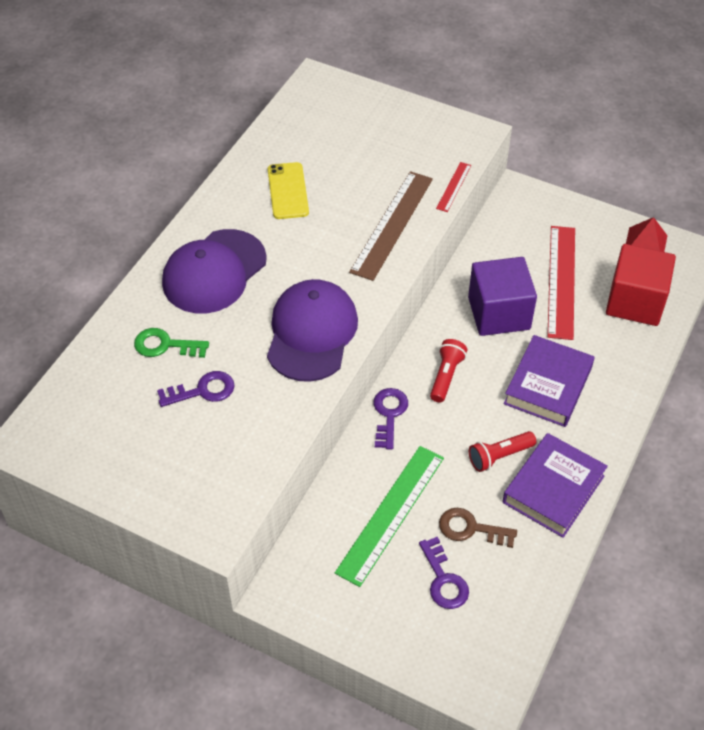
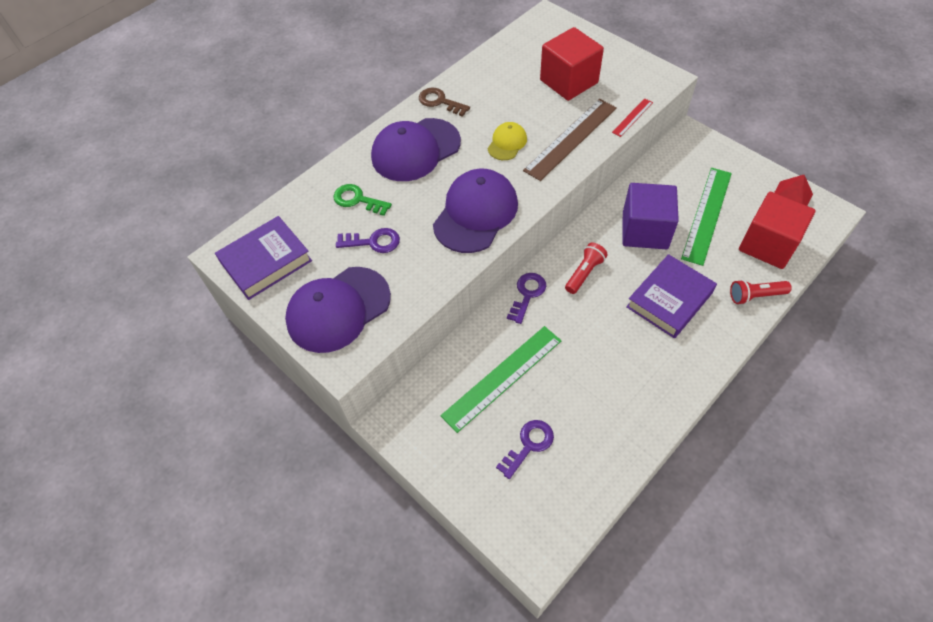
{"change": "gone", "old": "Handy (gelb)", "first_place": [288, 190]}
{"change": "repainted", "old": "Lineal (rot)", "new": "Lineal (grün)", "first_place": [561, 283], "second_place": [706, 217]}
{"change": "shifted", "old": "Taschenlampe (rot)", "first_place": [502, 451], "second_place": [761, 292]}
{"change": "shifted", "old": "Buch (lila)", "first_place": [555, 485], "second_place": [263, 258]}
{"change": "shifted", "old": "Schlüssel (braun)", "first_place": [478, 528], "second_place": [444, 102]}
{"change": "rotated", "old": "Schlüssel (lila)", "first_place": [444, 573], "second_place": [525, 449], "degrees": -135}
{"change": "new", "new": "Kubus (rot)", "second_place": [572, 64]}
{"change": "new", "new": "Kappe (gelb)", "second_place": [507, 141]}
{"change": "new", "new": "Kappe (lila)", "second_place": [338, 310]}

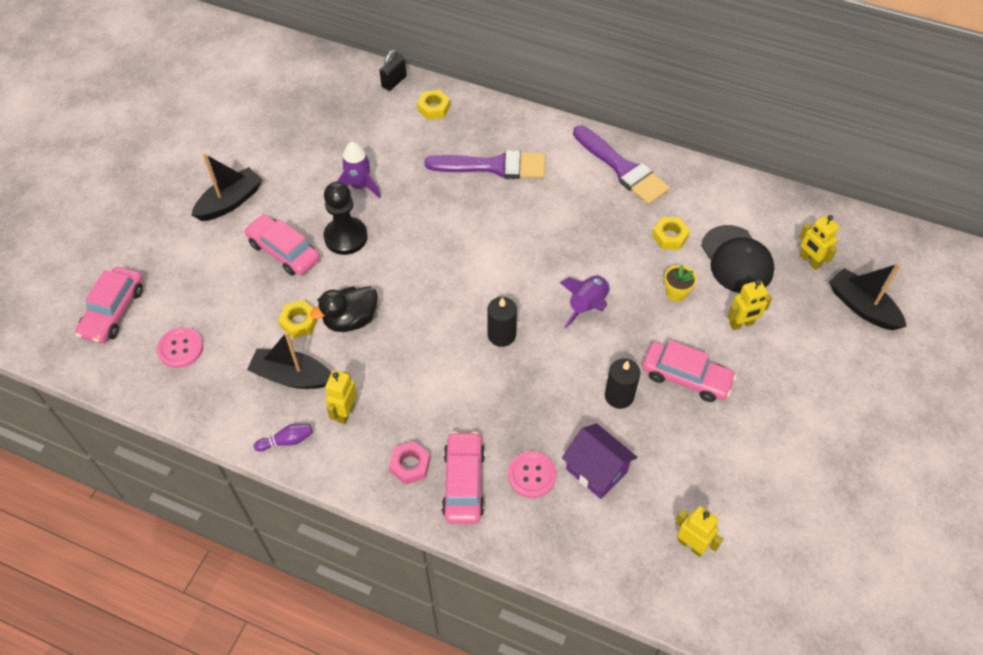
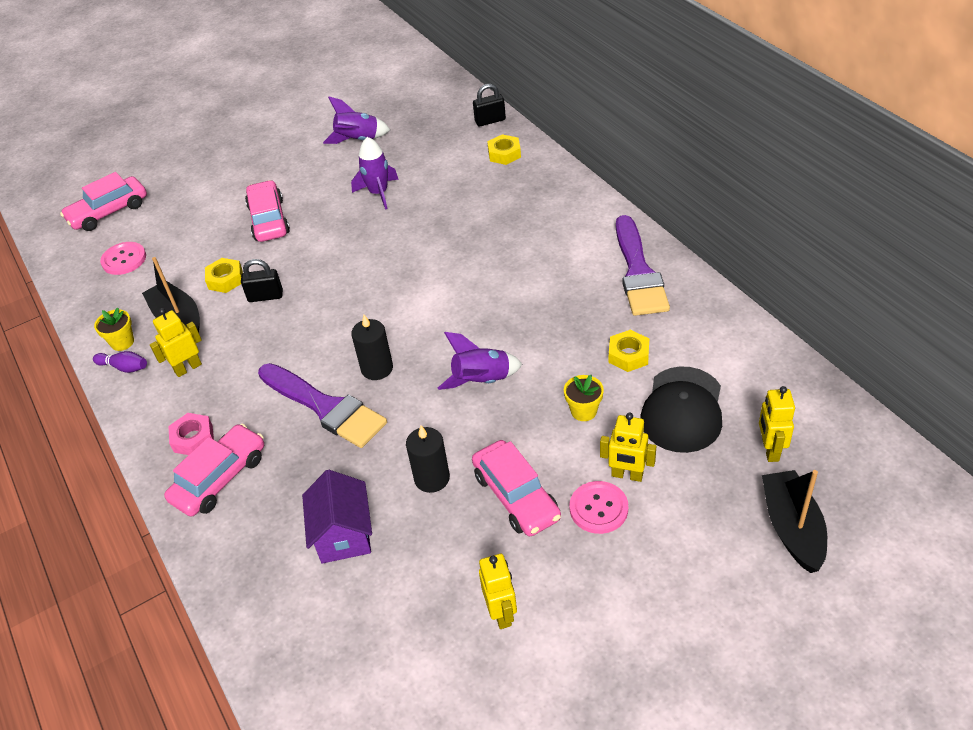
{"change": "shifted", "old": "Pinsel (lila)", "first_place": [485, 164], "second_place": [322, 405]}
{"change": "gone", "old": "Boot (schwarz)", "first_place": [227, 187]}
{"change": "gone", "old": "Bauer (schwarz)", "first_place": [345, 218]}
{"change": "swapped", "old": "Ente (schwarz)", "new": "Vorhängeschloss (schwarz)", "first_place": [344, 309], "second_place": [262, 280]}
{"change": "shifted", "old": "Knopf (rosa)", "first_place": [532, 474], "second_place": [599, 507]}
{"change": "shifted", "old": "Roboter (gelb)", "first_place": [699, 531], "second_place": [498, 591]}
{"change": "new", "new": "Rakete (lila)", "second_place": [356, 120]}
{"change": "new", "new": "Blumentopf (gelb)", "second_place": [114, 329]}

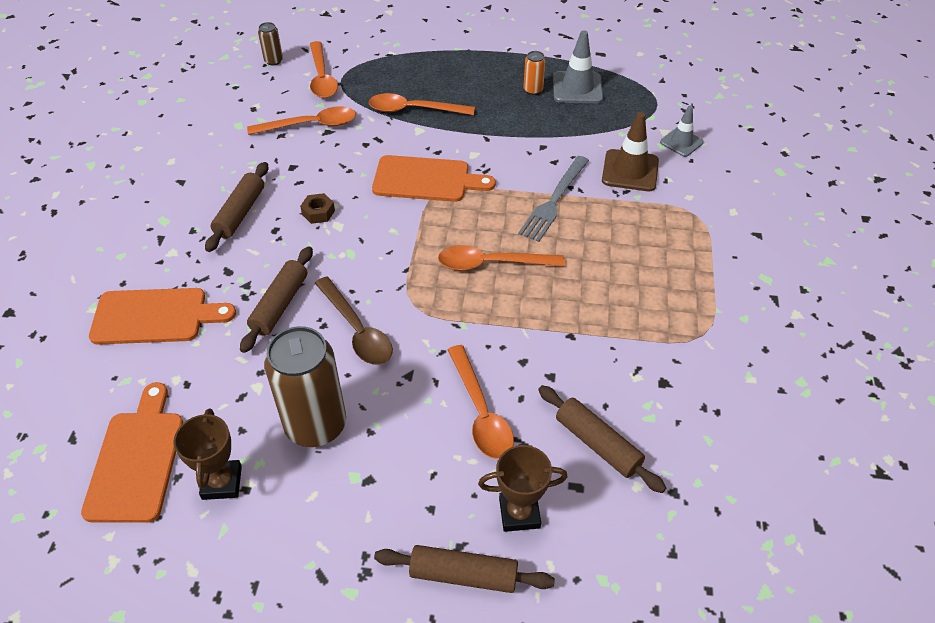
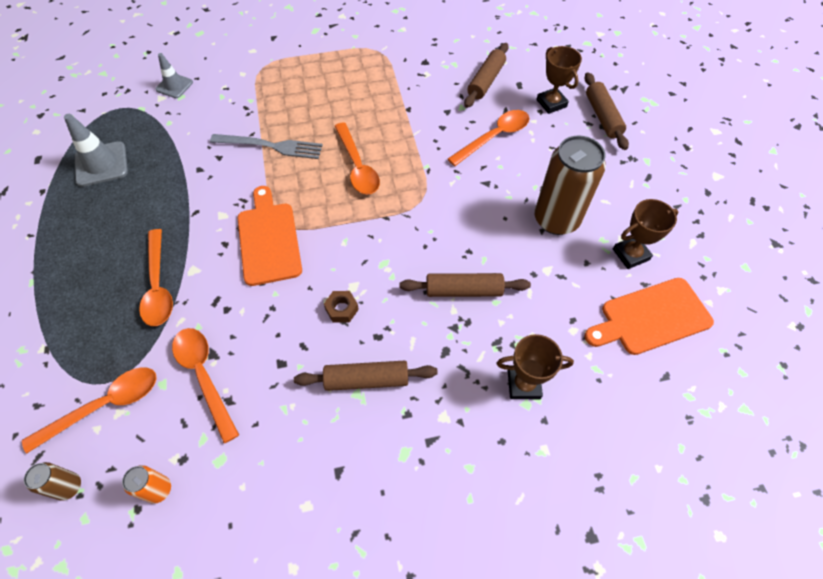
{"change": "shifted", "old": "Dose (orange)", "first_place": [535, 73], "second_place": [146, 484]}
{"change": "gone", "old": "Leitkegel (braun)", "first_place": [630, 151]}
{"change": "gone", "old": "Löffel (braun)", "first_place": [354, 320]}
{"change": "swapped", "old": "Schneidebrett (orange)", "new": "Pokal (braun)", "first_place": [162, 316], "second_place": [535, 366]}

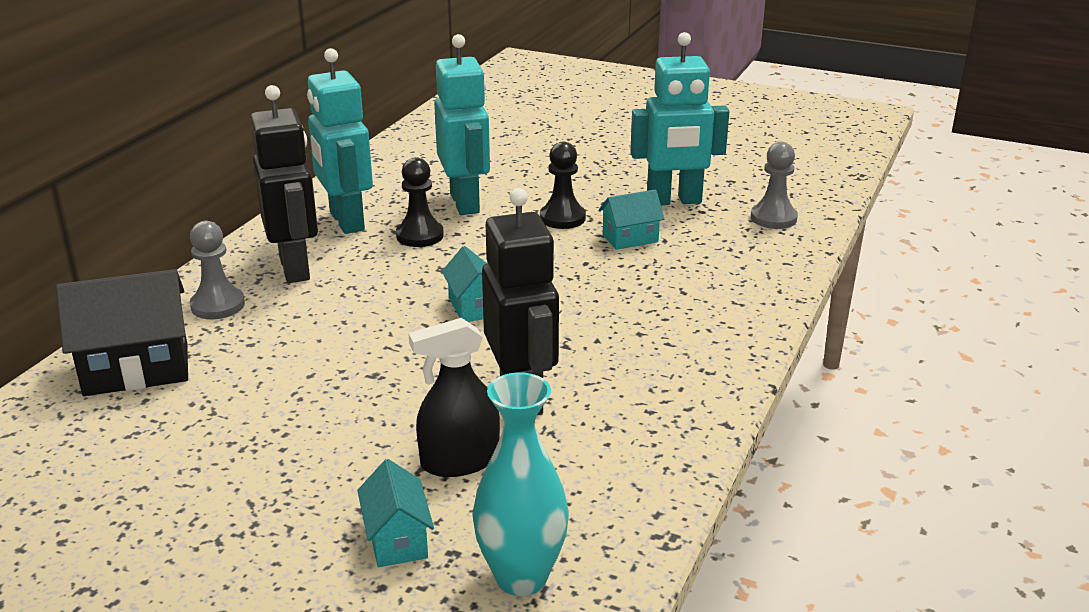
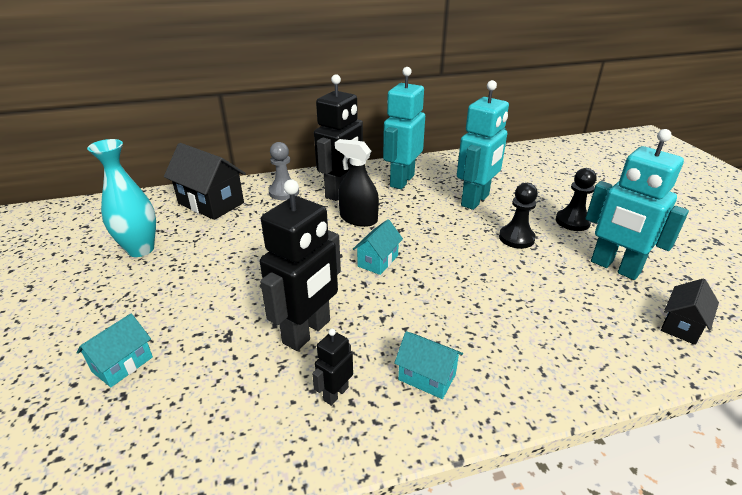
{"change": "swapped", "old": "Bauer (grau)", "new": "Haus (schwarz)", "first_place": [774, 185], "second_place": [690, 311]}
{"change": "shifted", "old": "Bauer (schwarz)", "first_place": [420, 202], "second_place": [576, 199]}
{"change": "shifted", "old": "Haus (türkis)", "first_place": [631, 219], "second_place": [428, 365]}
{"change": "shifted", "old": "Sprühflasche (schwarz)", "first_place": [454, 397], "second_place": [357, 183]}
{"change": "shifted", "old": "Vase (türkis)", "first_place": [520, 484], "second_place": [121, 198]}
{"change": "new", "new": "Roboter (schwarz)", "second_place": [332, 367]}

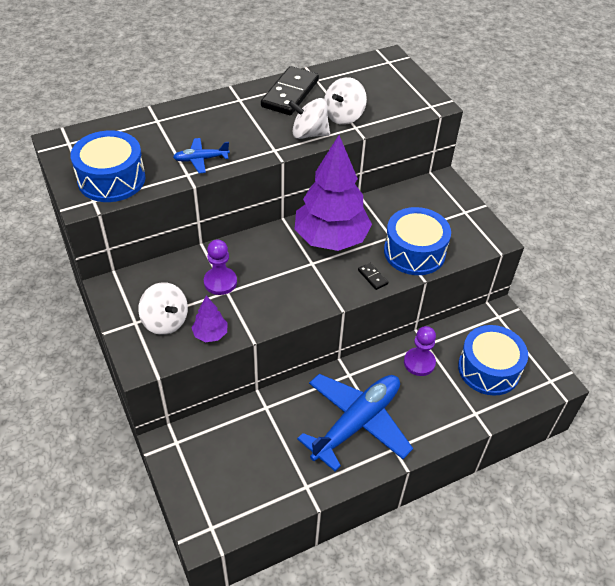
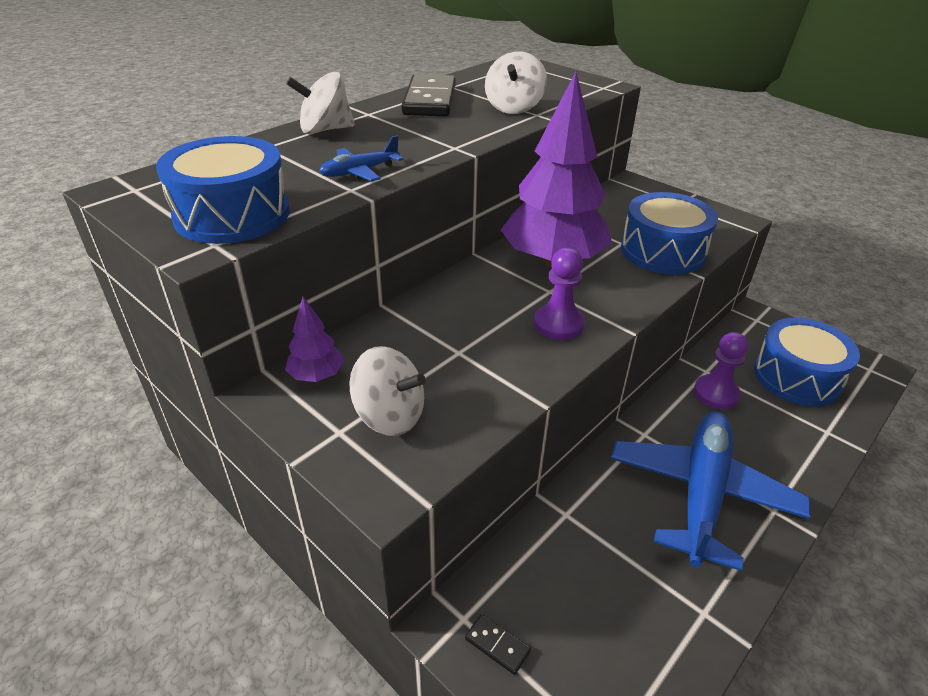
{"change": "shifted", "old": "Kreisel (weiß)", "first_place": [309, 118], "second_place": [320, 103]}
{"change": "shifted", "old": "Bauer (lila)", "first_place": [220, 267], "second_place": [559, 294]}
{"change": "shifted", "old": "Dominostein (schwarz)", "first_place": [373, 276], "second_place": [498, 644]}
{"change": "shifted", "old": "Baum (lila)", "first_place": [210, 318], "second_place": [314, 339]}

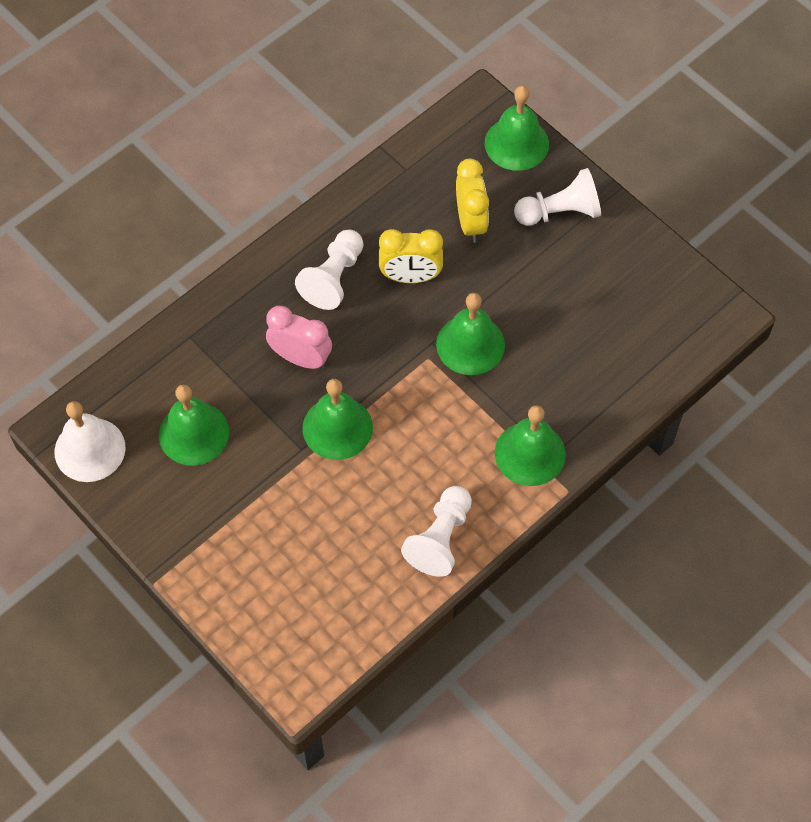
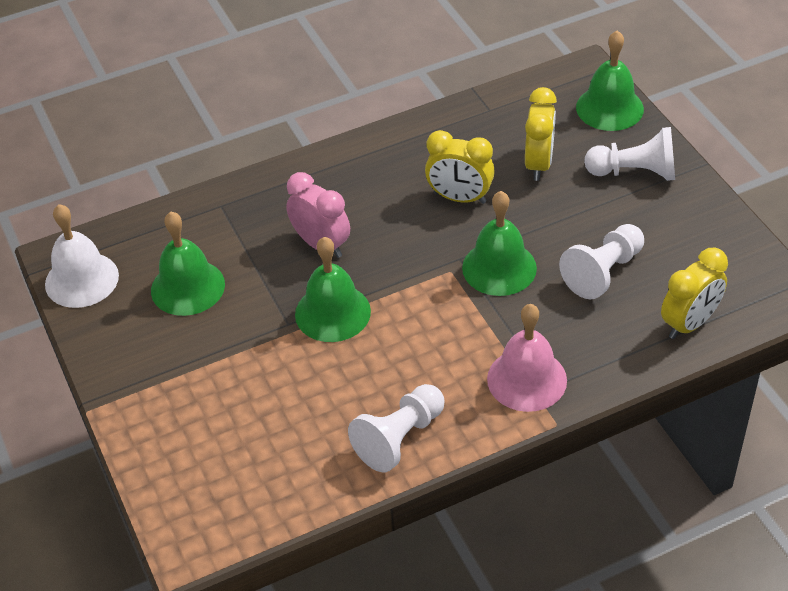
{"change": "shifted", "old": "Bauer (weiß)", "first_place": [329, 270], "second_place": [601, 261]}
{"change": "repainted", "old": "Glocke (grün)", "new": "Glocke (rosa)", "first_place": [530, 445], "second_place": [527, 358]}
{"change": "new", "new": "Wecker (gelb)", "second_place": [694, 293]}

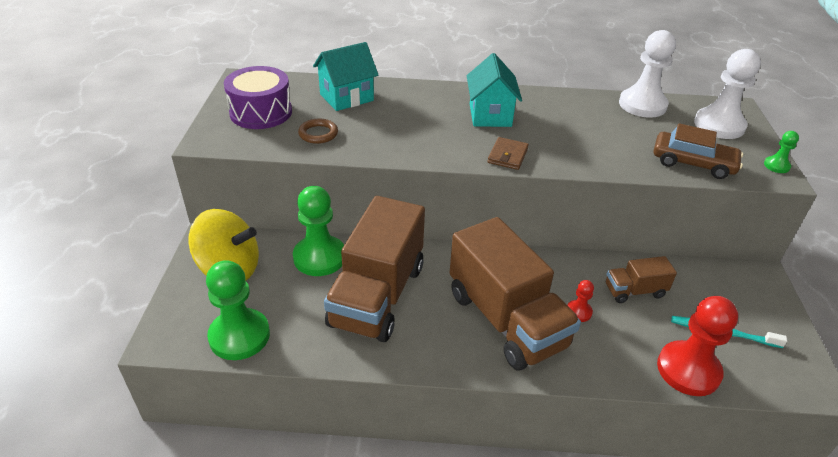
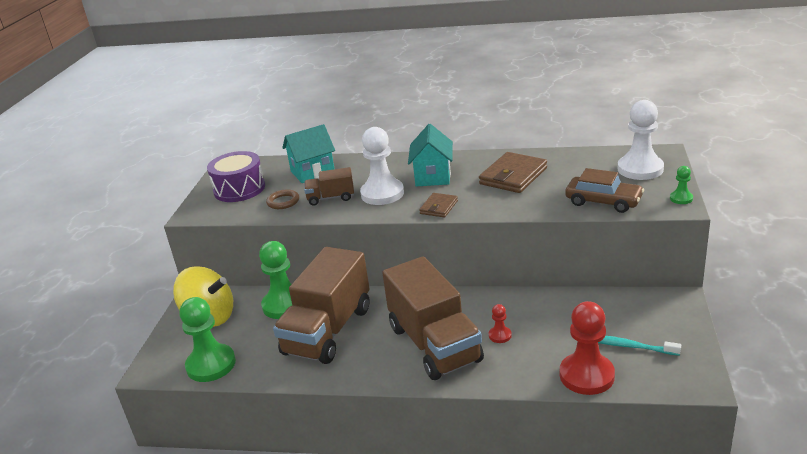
{"change": "shifted", "old": "Bauer (weiß)", "first_place": [647, 74], "second_place": [382, 166]}
{"change": "shifted", "old": "Lastwagen (braun)", "first_place": [641, 279], "second_place": [329, 186]}
{"change": "new", "new": "Geldbörse (braun)", "second_place": [513, 172]}

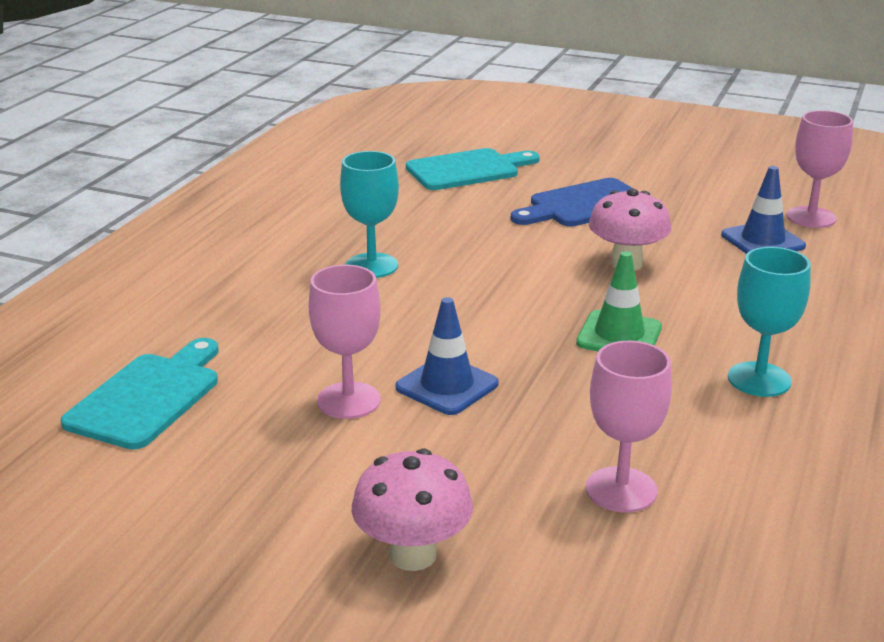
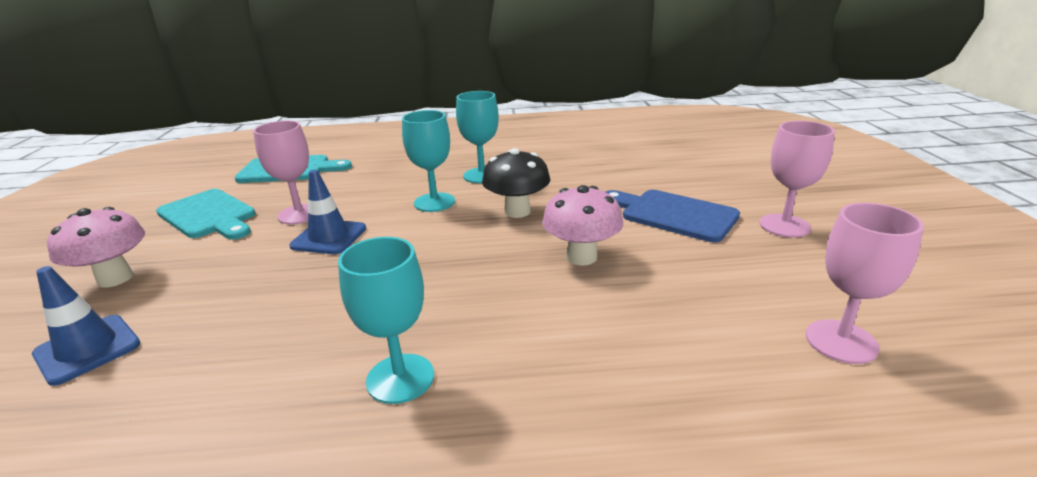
{"change": "shifted", "old": "Schneidebrett (türkis)", "first_place": [473, 169], "second_place": [205, 214]}
{"change": "shifted", "old": "Leitkegel (blau)", "first_place": [763, 210], "second_place": [86, 326]}
{"change": "gone", "old": "Leitkegel (grün)", "first_place": [619, 301]}
{"change": "shifted", "old": "Kelch (rosa)", "first_place": [629, 426], "second_place": [797, 179]}
{"change": "new", "new": "Kelch (türkis)", "second_place": [428, 161]}
{"change": "new", "new": "Pilz (schwarz)", "second_place": [516, 183]}

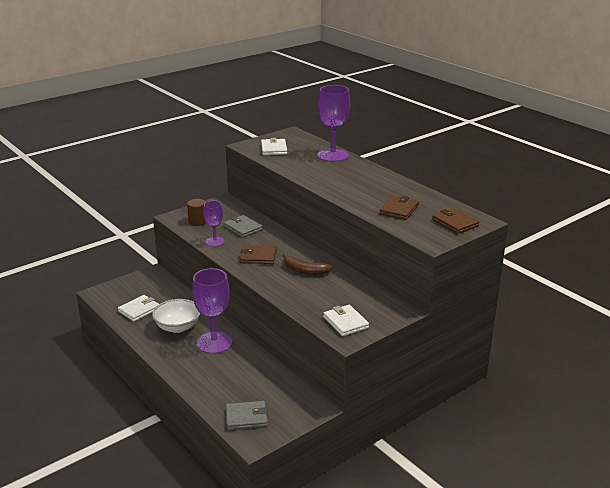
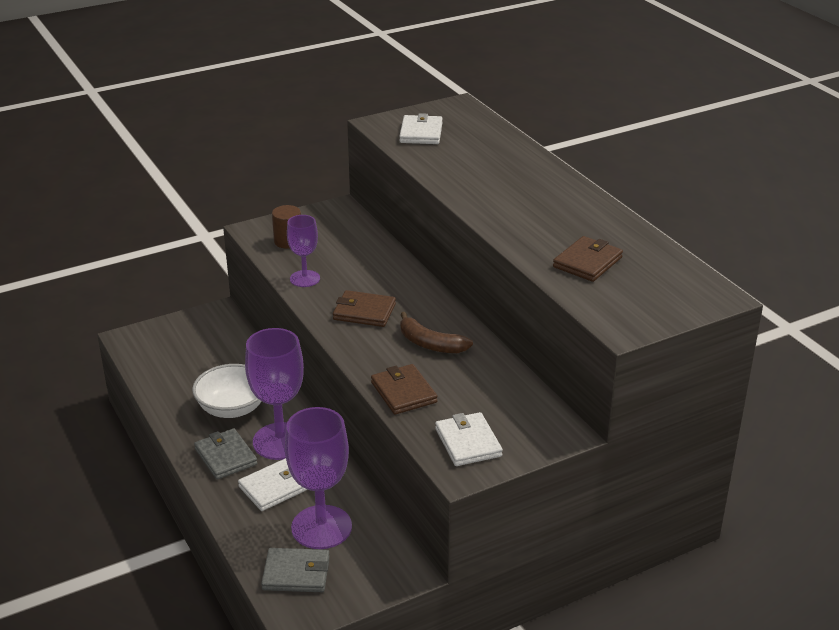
{"change": "shifted", "old": "Kelch (lila)", "first_place": [333, 123], "second_place": [318, 478]}
{"change": "shifted", "old": "Geldbörse (braun)", "first_place": [456, 221], "second_place": [404, 389]}
{"change": "shifted", "old": "Geldbörse (grau)", "first_place": [243, 226], "second_place": [225, 454]}
{"change": "shifted", "old": "Geldbörse (weiß)", "first_place": [138, 308], "second_place": [273, 484]}

